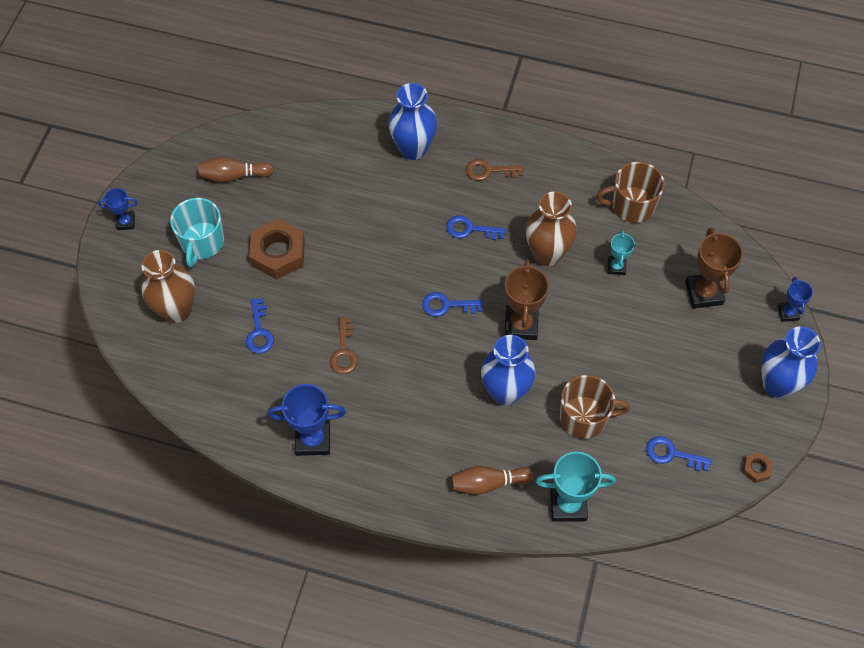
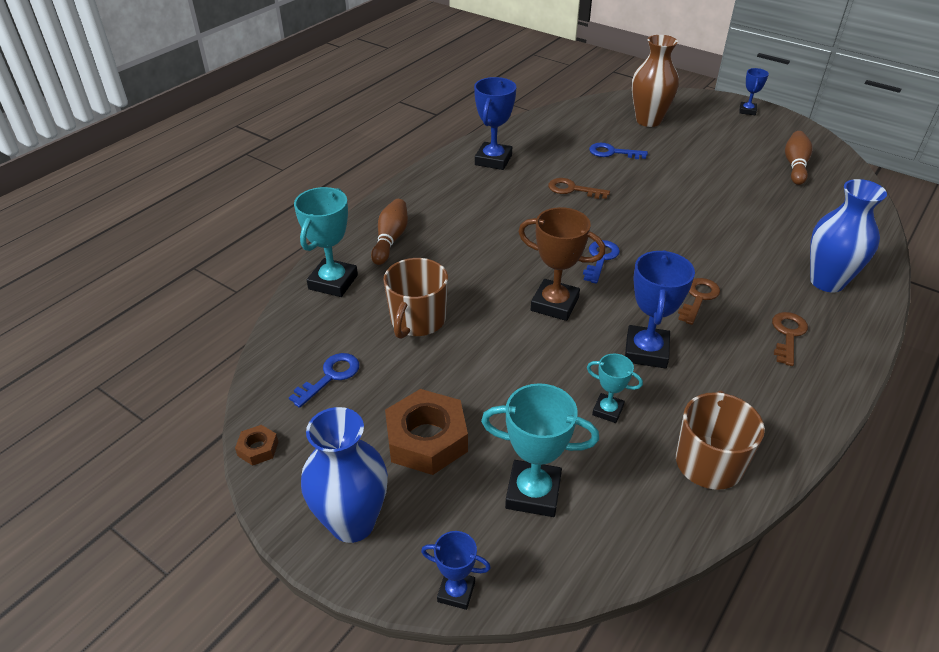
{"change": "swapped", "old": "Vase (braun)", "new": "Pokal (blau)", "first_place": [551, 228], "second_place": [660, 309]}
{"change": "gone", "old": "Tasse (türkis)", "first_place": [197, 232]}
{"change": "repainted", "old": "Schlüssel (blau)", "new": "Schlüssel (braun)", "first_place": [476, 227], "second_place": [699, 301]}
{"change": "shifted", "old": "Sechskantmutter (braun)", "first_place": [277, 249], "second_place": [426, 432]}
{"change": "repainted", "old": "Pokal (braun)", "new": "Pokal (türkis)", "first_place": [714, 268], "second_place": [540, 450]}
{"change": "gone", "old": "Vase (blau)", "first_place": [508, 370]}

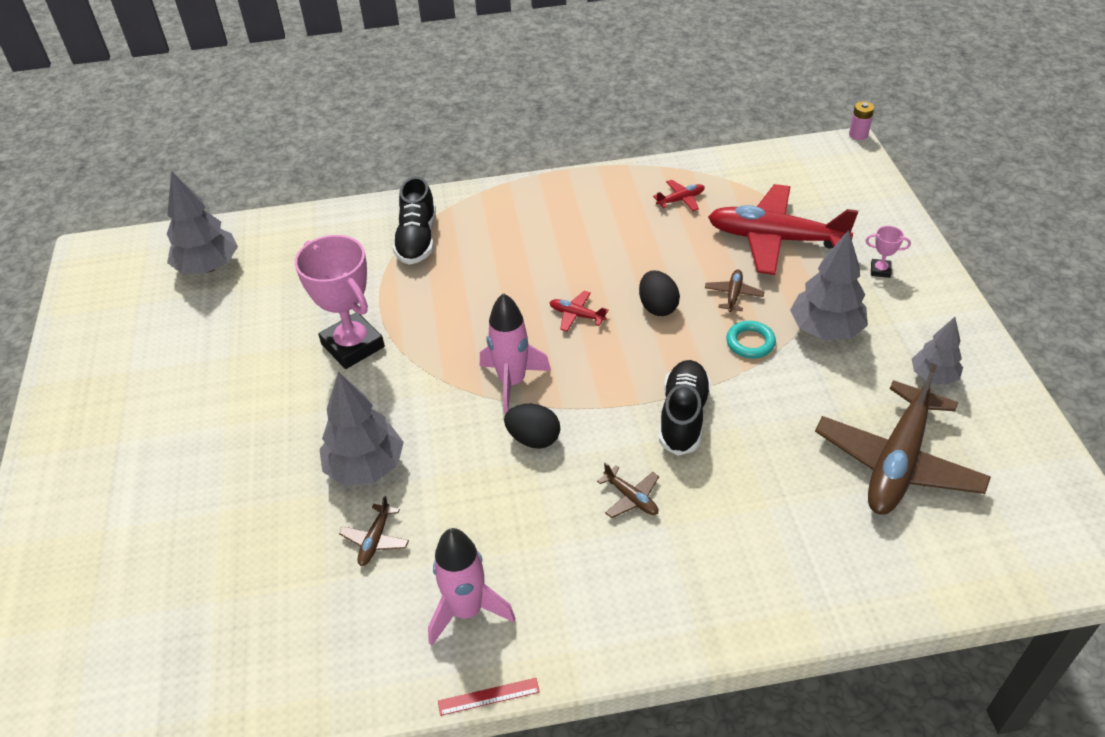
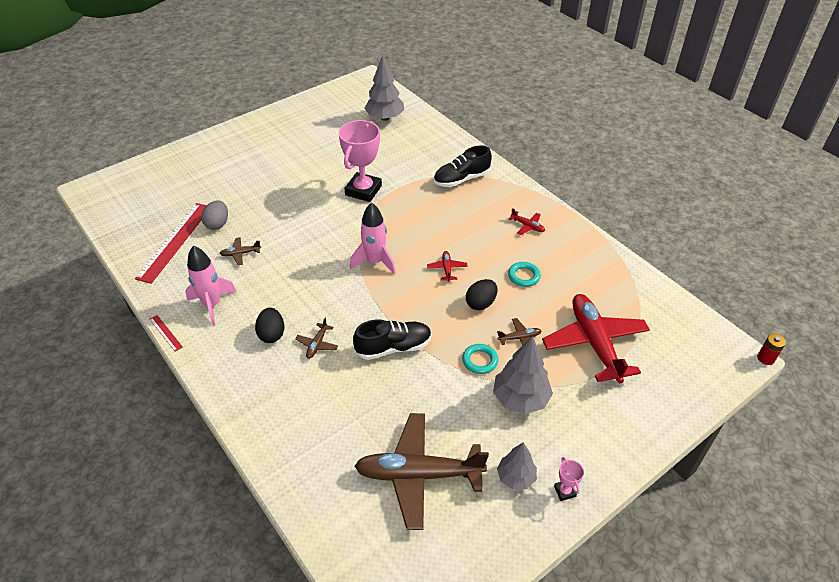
{"change": "repainted", "old": "Batterie (rosa)", "new": "Batterie (rot)", "first_place": [861, 120], "second_place": [771, 349]}
{"change": "shifted", "old": "Flugzeug (rot)", "first_place": [679, 195], "second_place": [527, 221]}
{"change": "shifted", "old": "Pokal (rosa)", "first_place": [888, 252], "second_place": [569, 479]}
{"change": "gone", "old": "Baum (grau)", "first_place": [361, 428]}
{"change": "shifted", "old": "Ei (schwarz)", "first_place": [532, 426], "second_place": [269, 325]}
{"change": "new", "new": "Ei (grau)", "second_place": [214, 215]}
{"change": "new", "new": "Lineal (rot)", "second_place": [171, 243]}
{"change": "new", "new": "Ring (türkis)", "second_place": [524, 274]}

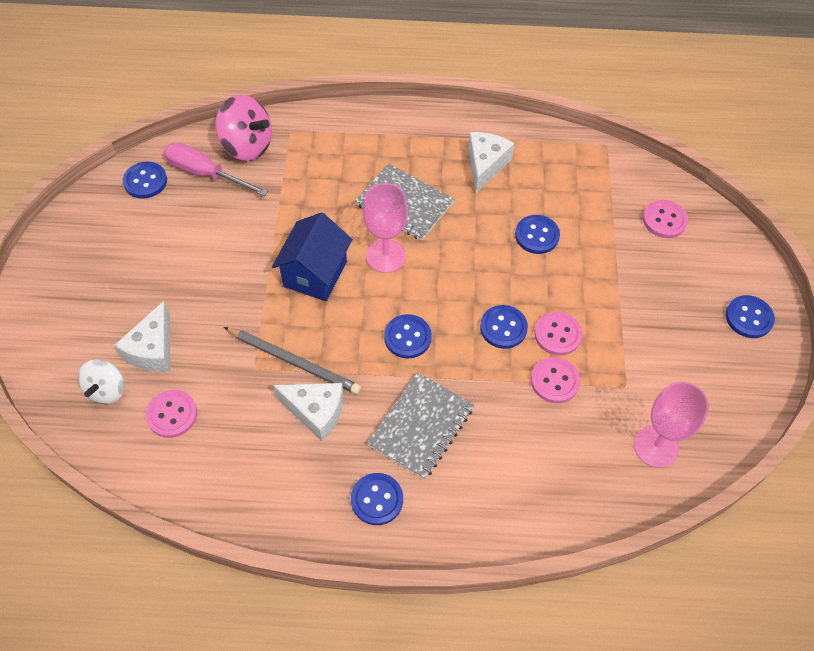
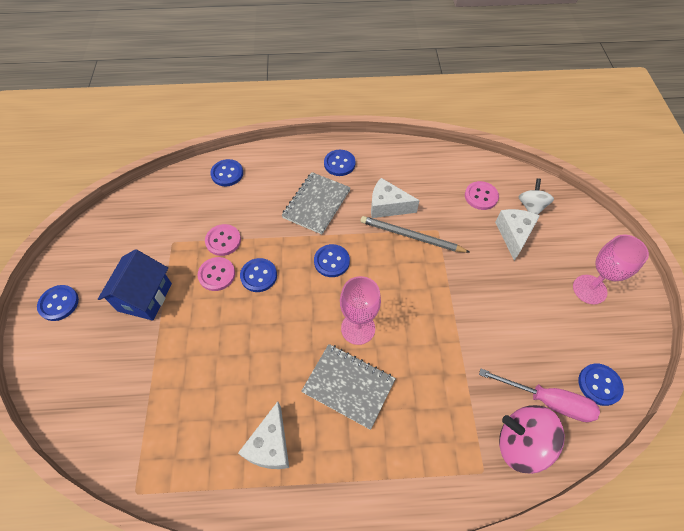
{"change": "gone", "old": "Knopf (rosa)", "first_place": [665, 219]}
{"change": "shifted", "old": "Haus (blau)", "first_place": [312, 256], "second_place": [135, 285]}
{"change": "shifted", "old": "Knopf (blau)", "first_place": [537, 234], "second_place": [226, 172]}
{"change": "shifted", "old": "Kelch (rosa)", "first_place": [671, 424], "second_place": [611, 269]}

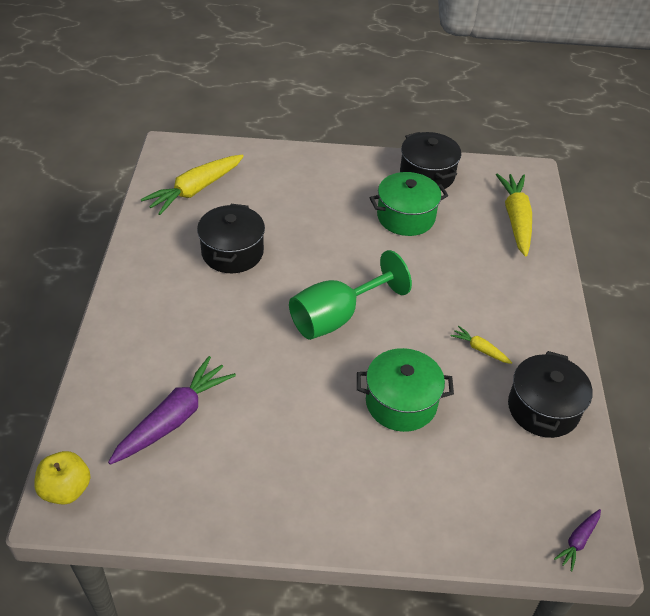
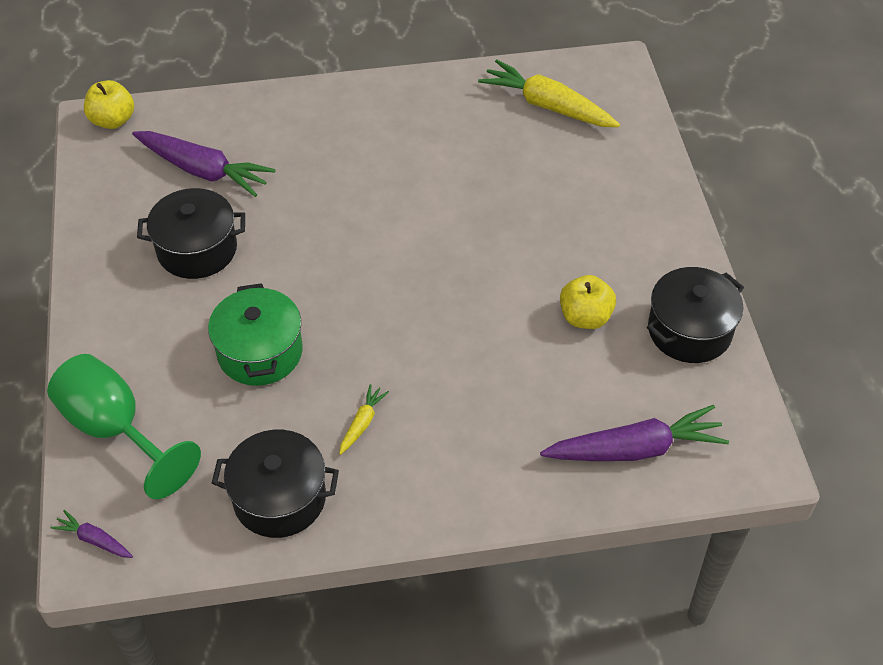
{"change": "swapped", "old": "Kochtopf (grün)", "new": "Apfel (gelb)", "first_place": [409, 204], "second_place": [588, 302]}
{"change": "repainted", "old": "Karotte (gelb)", "new": "Karotte (lila)", "first_place": [514, 215], "second_place": [634, 433]}
{"change": "shifted", "old": "Kochtopf (schwarz)", "first_place": [231, 238], "second_place": [191, 233]}
{"change": "shifted", "old": "Kelch (grün)", "first_place": [350, 295], "second_place": [124, 426]}

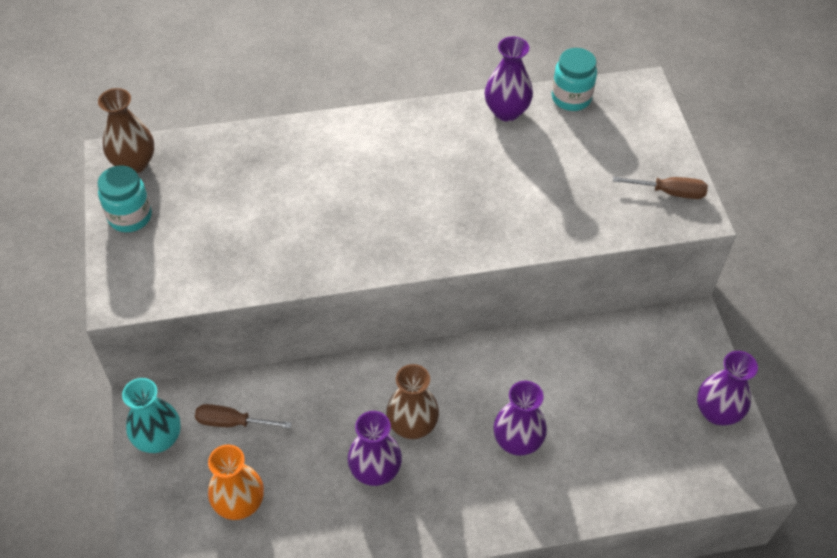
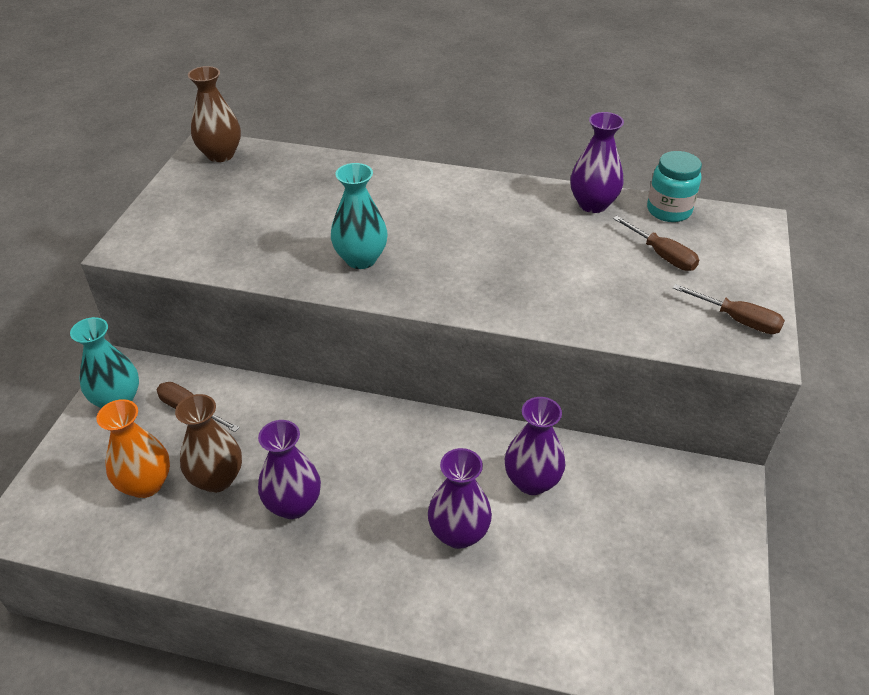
{"change": "gone", "old": "Einmachglas (türkis)", "first_place": [125, 198]}
{"change": "shifted", "old": "Vase (lila)", "first_place": [727, 388], "second_place": [535, 446]}
{"change": "shifted", "old": "Vase (braun)", "first_place": [412, 401], "second_place": [208, 443]}
{"change": "new", "new": "Vase (türkis)", "second_place": [359, 216]}
{"change": "new", "new": "Schraubenzieher (braun)", "second_place": [656, 243]}

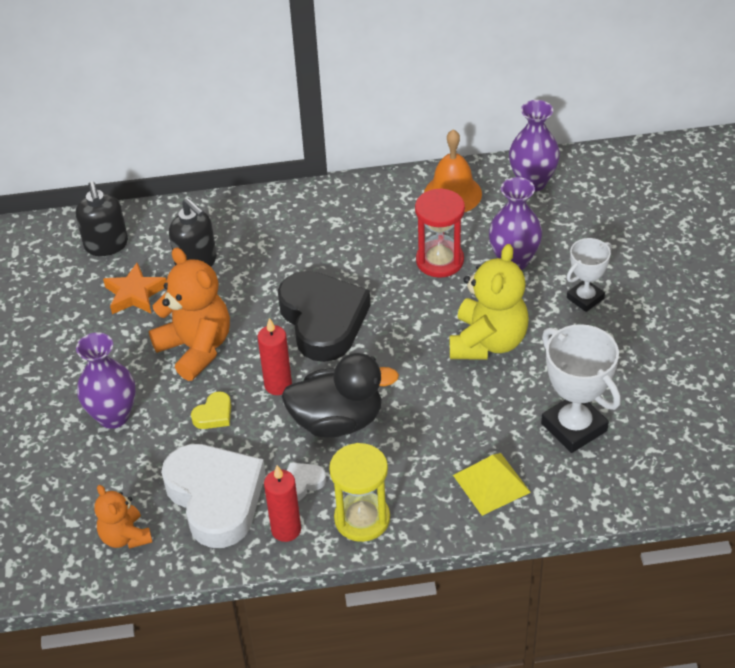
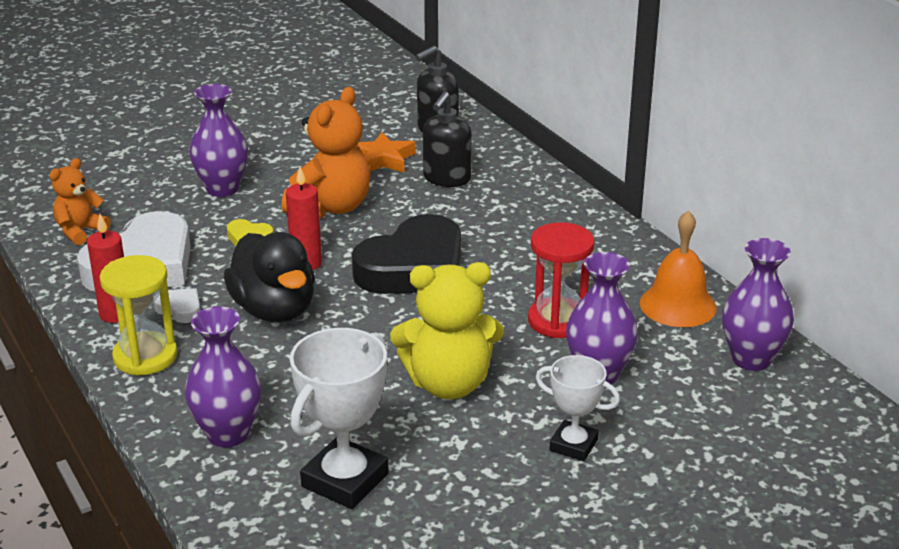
{"change": "swapped", "old": "Pyramide (gelb)", "new": "Vase (lila)", "first_place": [492, 484], "second_place": [223, 376]}

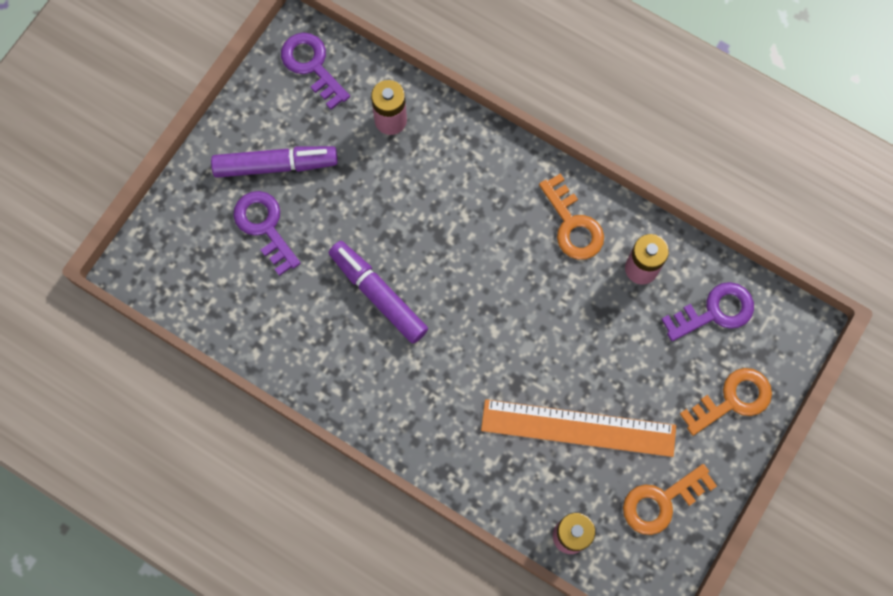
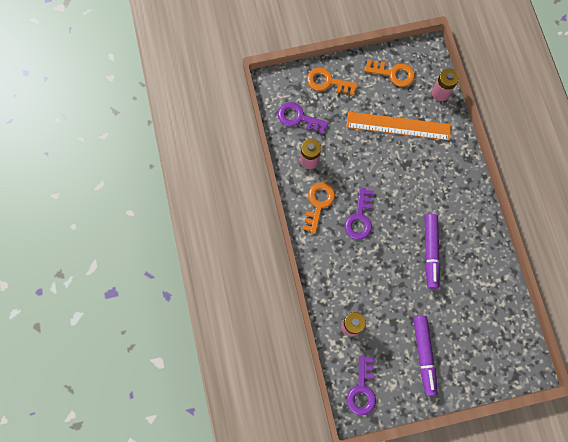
{"change": "rotated", "old": "Filzstift (lila)", "first_place": [274, 162], "second_place": [425, 356], "degrees": -135}
{"change": "shifted", "old": "Schlüssel (lila)", "first_place": [267, 233], "second_place": [359, 214]}
{"change": "rotated", "old": "Lineal (orange)", "first_place": [578, 428], "second_place": [398, 126], "degrees": -45}

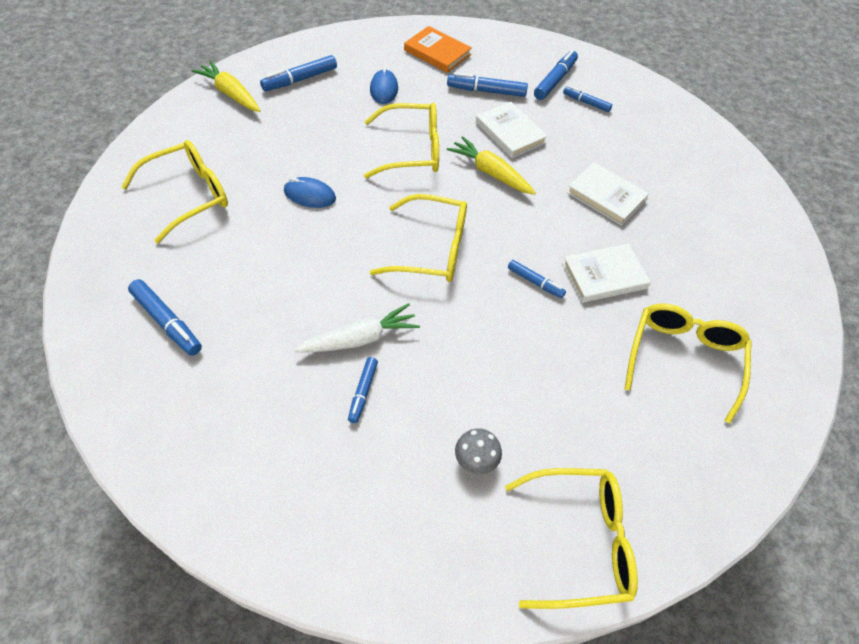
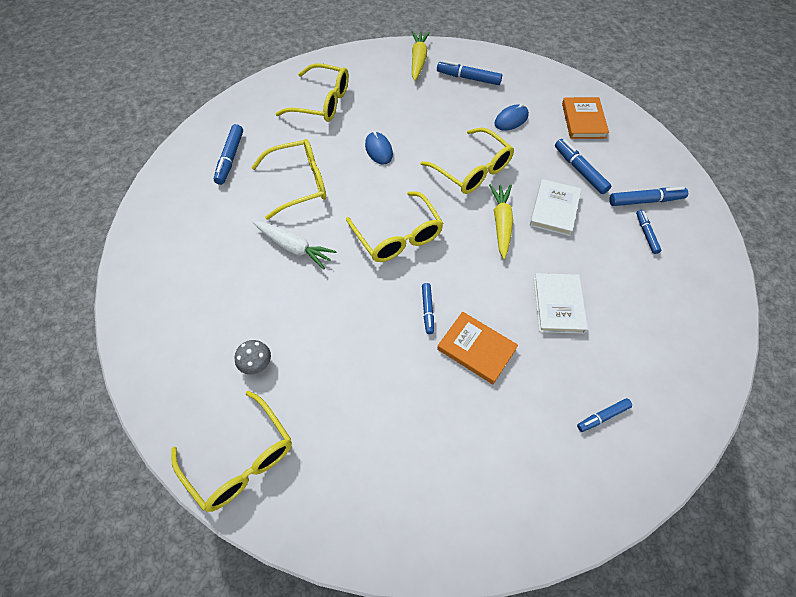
{"change": "repainted", "old": "Buch (weiß)", "new": "Buch (orange)", "first_place": [606, 273], "second_place": [477, 348]}
{"change": "shifted", "old": "Brille (gelb)", "first_place": [688, 363], "second_place": [288, 179]}
{"change": "shifted", "old": "Filzstift (blau)", "first_place": [363, 390], "second_place": [604, 415]}

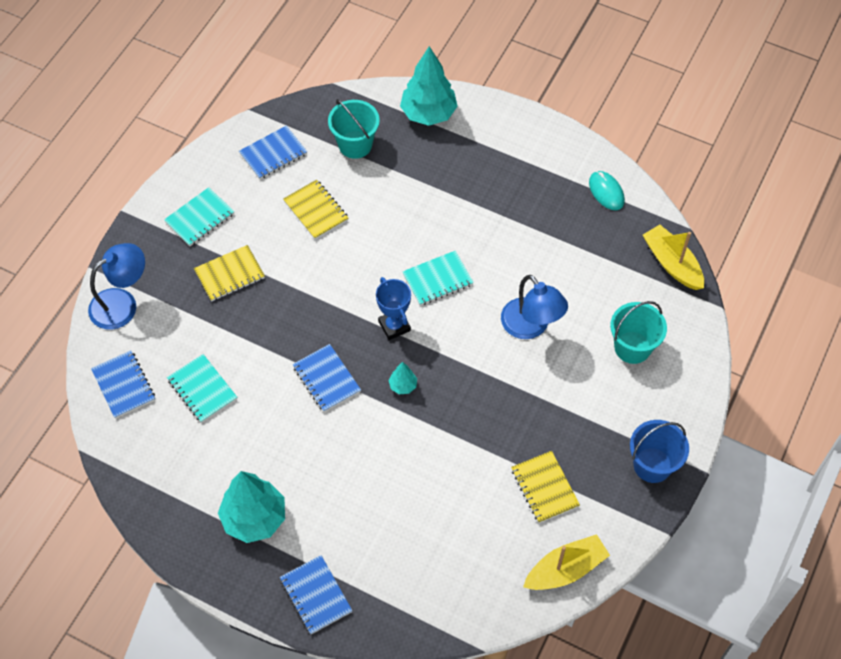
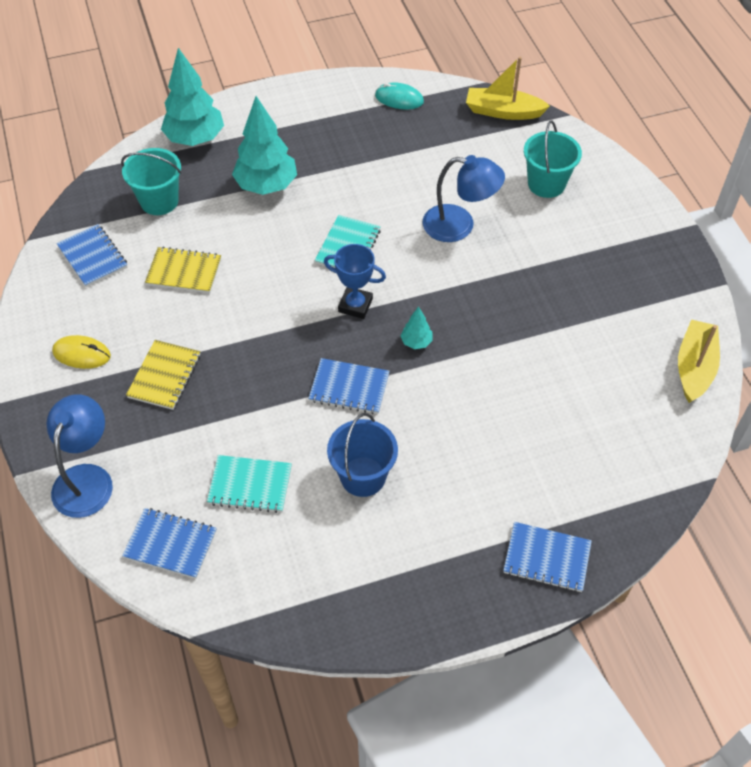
{"change": "rotated", "old": "Notizbuch (blau)", "first_place": [273, 152], "second_place": [91, 255], "degrees": -45}
{"change": "swapped", "old": "Notizbuch (türkis)", "new": "Computermaus (gelb)", "first_place": [199, 216], "second_place": [81, 352]}
{"change": "shifted", "old": "Eimer (blau)", "first_place": [659, 451], "second_place": [362, 455]}
{"change": "gone", "old": "Notizbuch (gelb)", "first_place": [545, 487]}
{"change": "shifted", "old": "Baum (türkis)", "first_place": [251, 507], "second_place": [264, 145]}

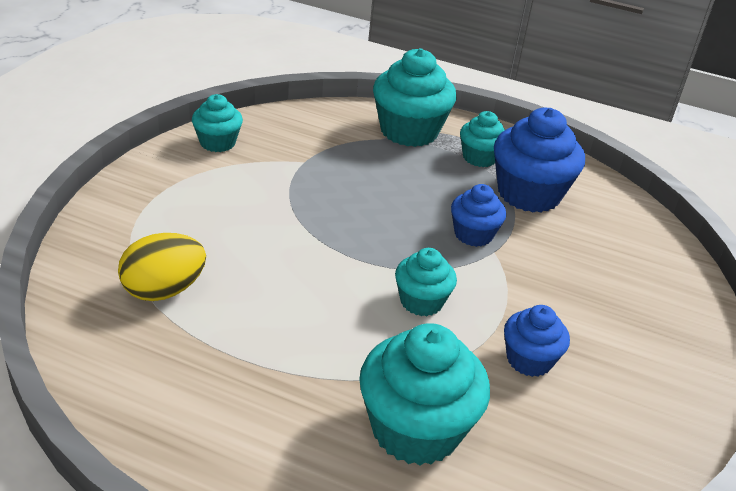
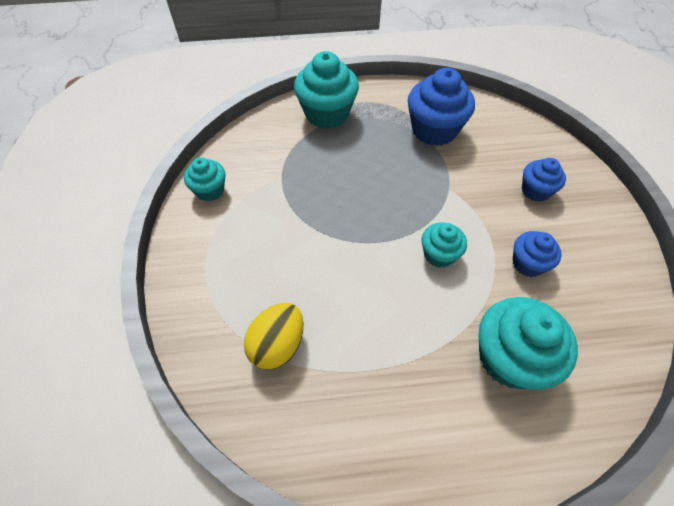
{"change": "gone", "old": "Muffin (türkis)", "first_place": [482, 139]}
{"change": "shifted", "old": "Muffin (blau)", "first_place": [478, 215], "second_place": [544, 180]}

